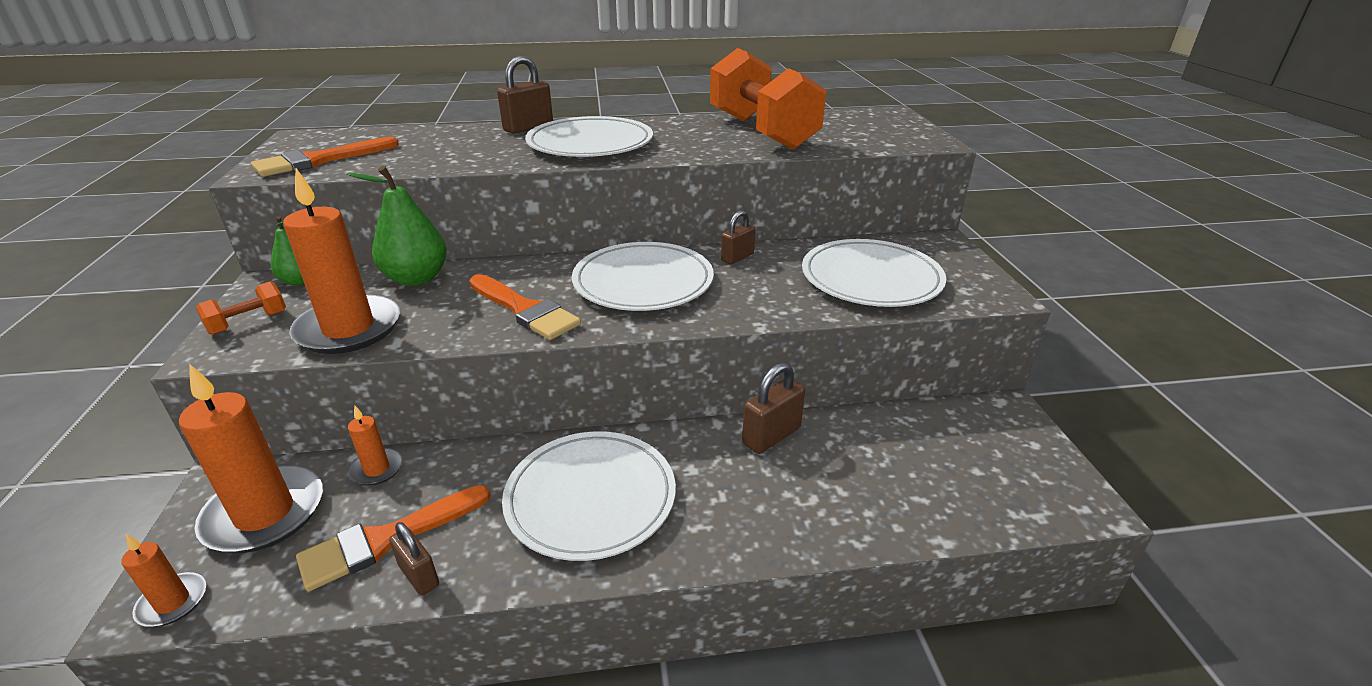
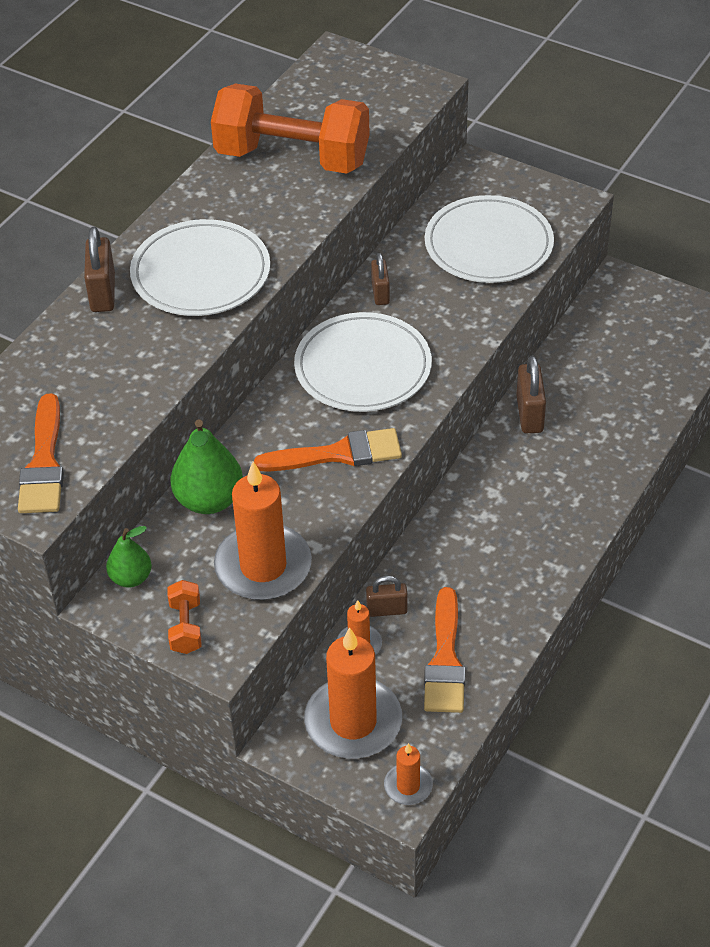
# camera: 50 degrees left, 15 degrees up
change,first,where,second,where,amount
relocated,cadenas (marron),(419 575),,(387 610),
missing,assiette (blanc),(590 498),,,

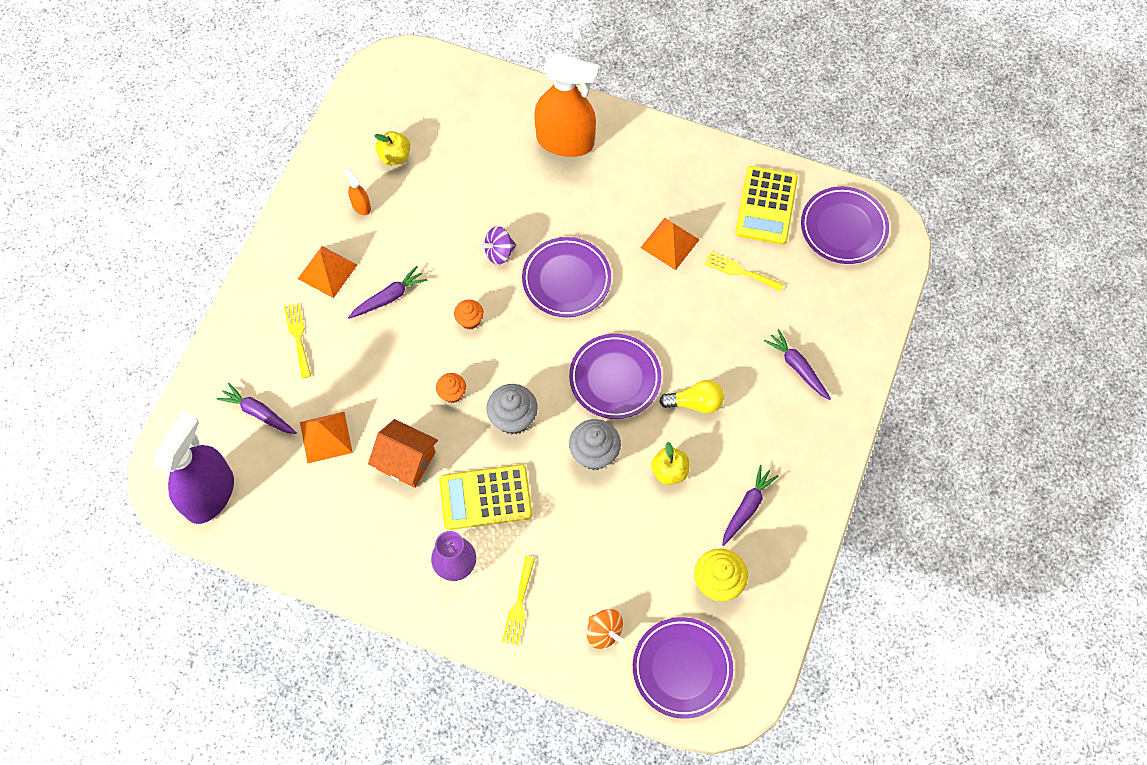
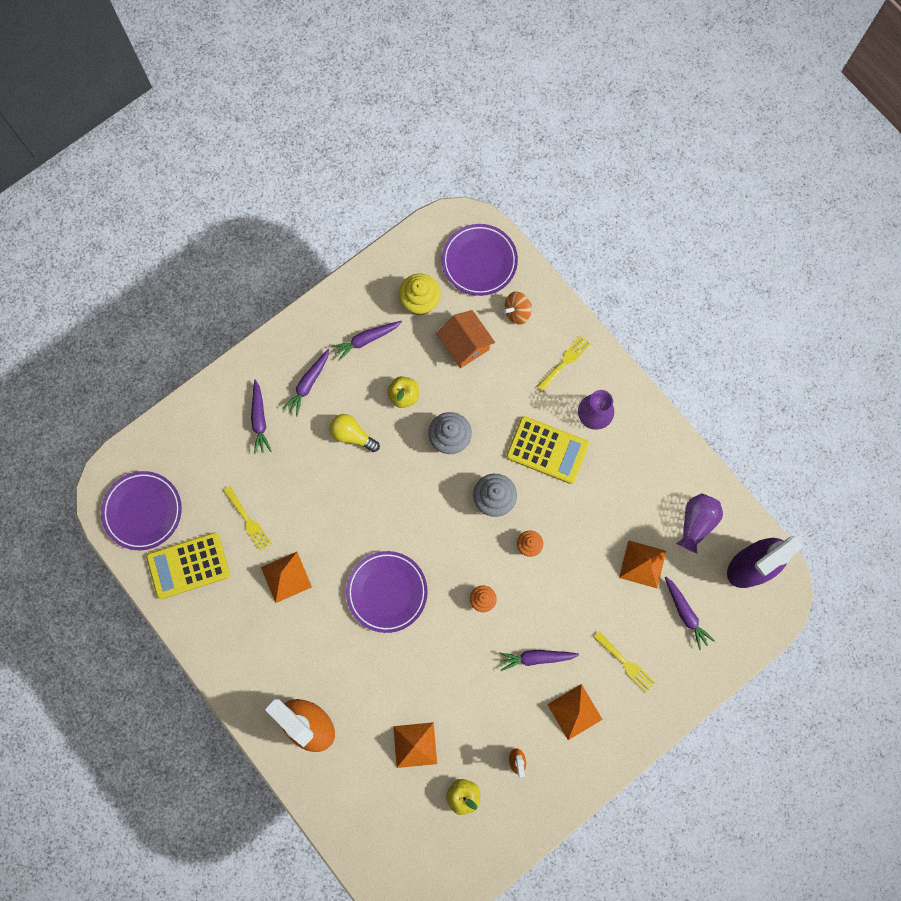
# camera: 150 degrees left, 10 degrees up
change,first,where,second,where,amount
spun,calculatrice (jaune),(766 206),,(188 566),150 degrees counterclockwise
appeared,,,carotte (violet),(308 384),
appeared,,,pyramide (orange),(415 745),
relocated,maison (orange),(406 461),,(465 344),
spun,toupie (orange),(604 632),,(517 312),105 degrees counterclockwise
spun,fourchette (jaune),(298 337),,(626 663),60 degrees counterclockwise
appeared,,,vase (violet),(696 523),
missing,toupie (violet),(499 252),,,
missing,assiette (violet),(615 378),,,

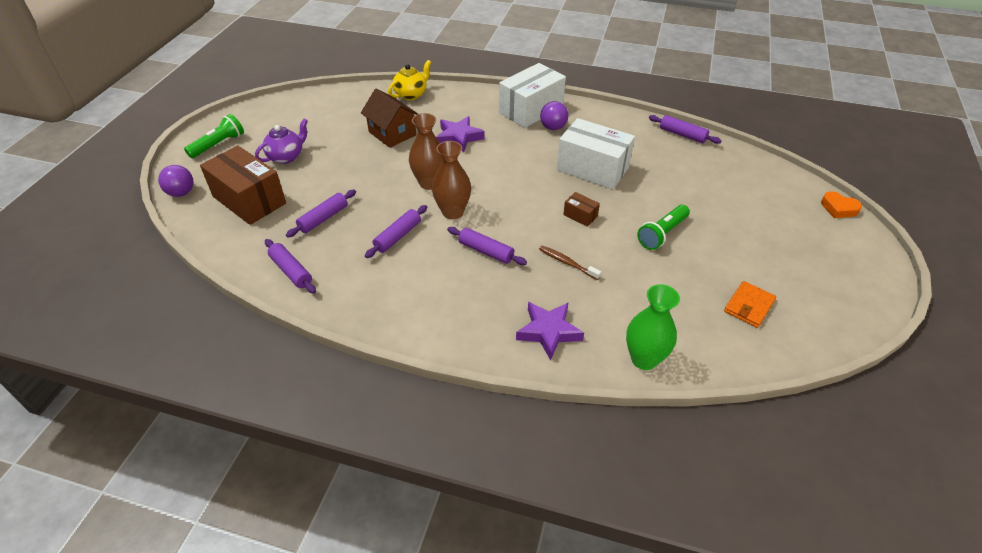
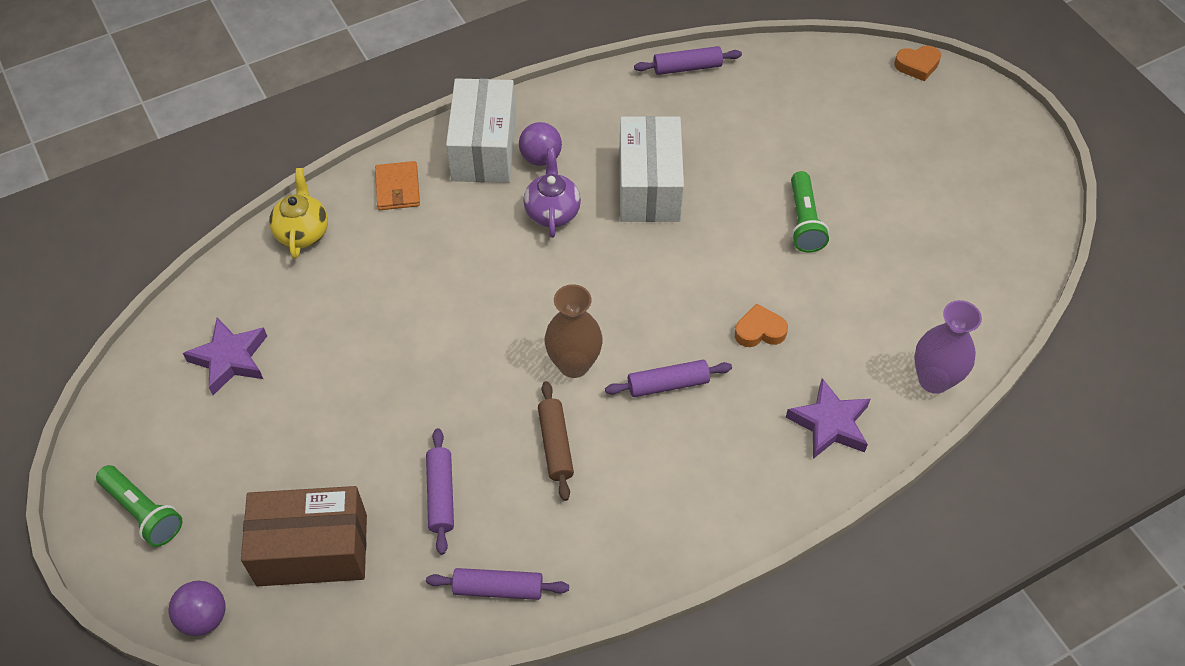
# camera: 45 degrees left, 10 degrees up
change,first,where,second,where,amount
spun,lampe de poche (vert),(218 144),,(143 512),135 degrees clockwise
relocated,étoile (violet),(458 137),,(230 359),
relocated,portefeuille (orange),(749 306),,(397 188),
relocated,théière (violet),(286 156),,(552 212),
colour,rouleau à pâtisserie (violet),(398 236),rouleau à pâtisserie (marron),(555 445),
spun,boîte (blanc),(592 168),,(649 187),75 degrees counterclockwise
exchanged,brosse à dents (marron),(567 263),cœur (orange),(759 331),
colour,vase (vert),(644 359),vase (violet),(934 380),
missing,maison (marron),(392 133),,,
missing,vase (marron),(429 183),,,
missing,boîte (marron),(580 215),,,

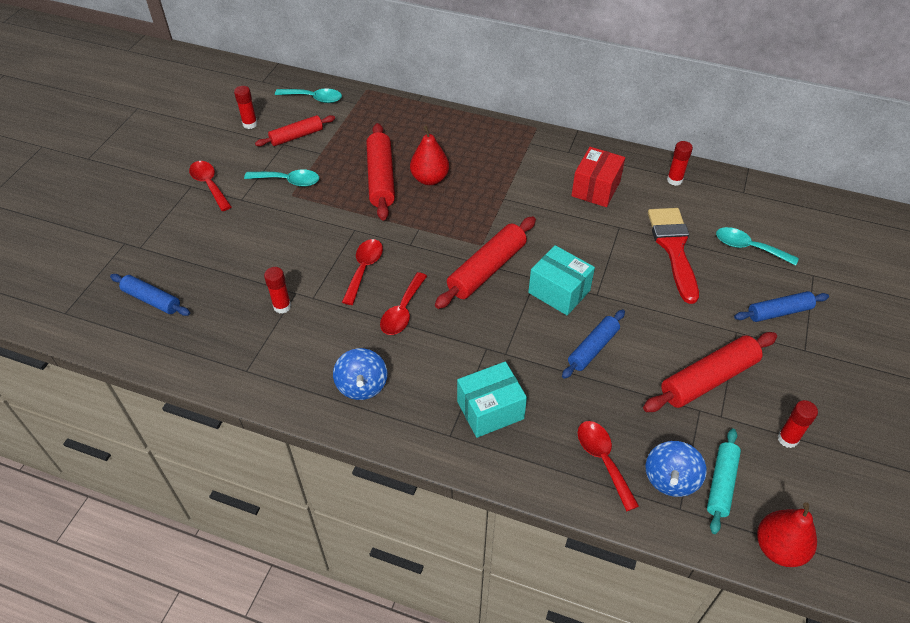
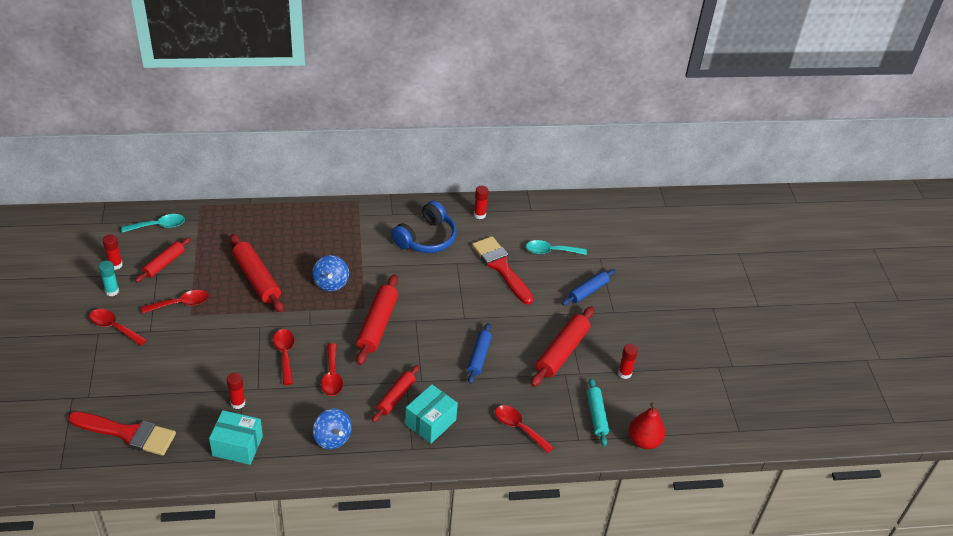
# camera: 30 degrees left, 5 degrees down
change,first,where,second,where,amount
exchanged,rouleau à pâtisserie (bleu),(152 300),pinceau (rouge),(128 433),
appeared,,,bâton de colle (turquoise),(112 291),
colour,cuillère (turquoise),(288 181),cuillère (rouge),(181 304),
relocated,boîte (turquoise),(559 291),,(237 446),
relocated,toupie (bleu),(670 479),,(331 283),
appeared,,,rouleau à pâtisserie (rouge),(396 397),
exchanged,boîte (rouge),(595 189),casque audio (bleu),(426 238),
missing,poire (rouge),(430 179),,,

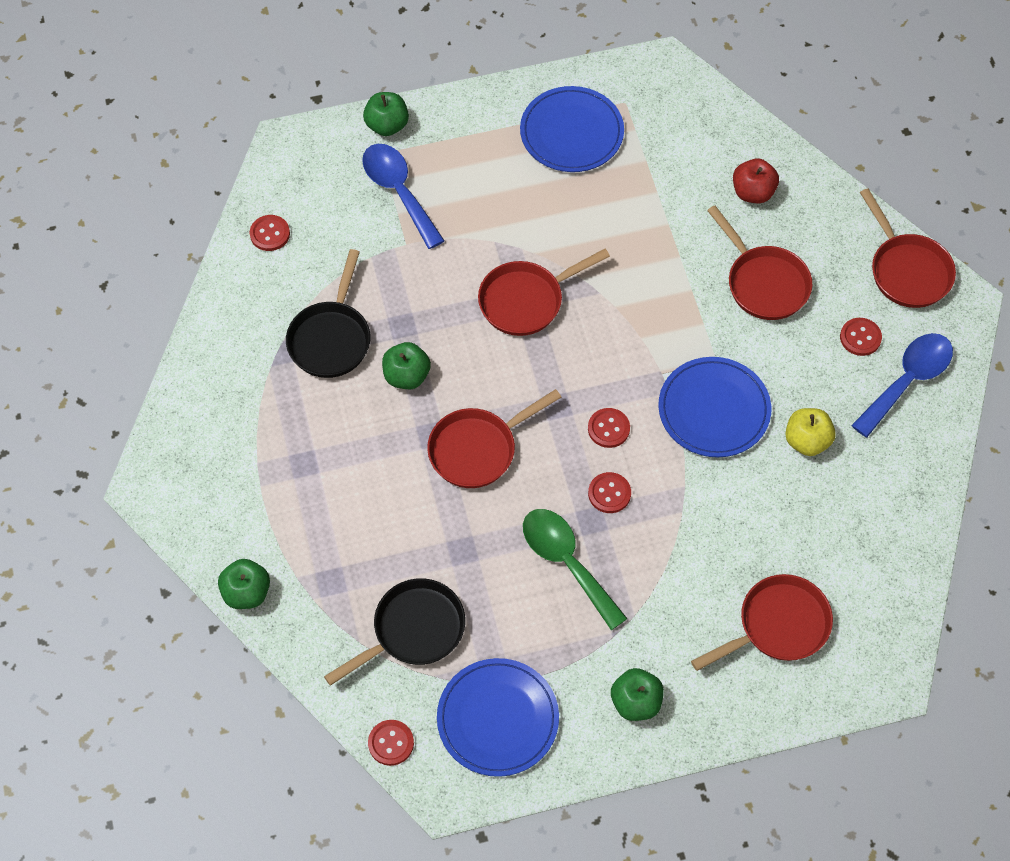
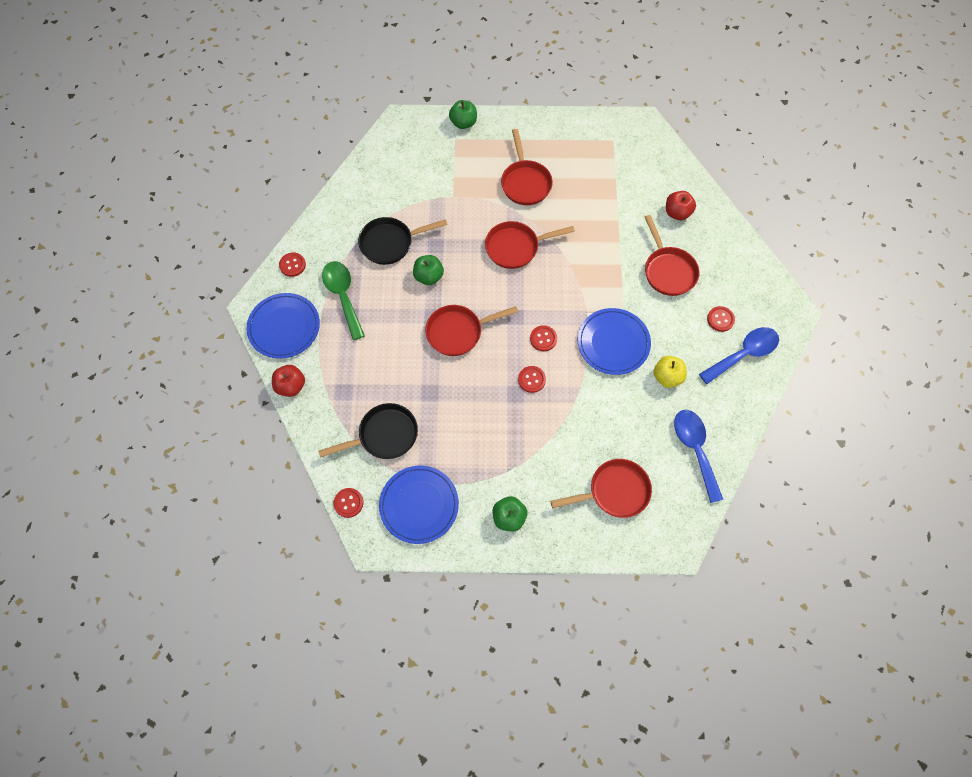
# camera: 15 degrees right, 5 degrees up
change,first,where,second,where,amount
relocated,assiette (bleu),(571 132),,(284 327),
colour,pomme (vert),(246 592),pomme (rouge),(291 386),
relocated,bouton (rouge),(270 234),,(292 265),
relocated,cuillère (vert),(566 562),,(343 296),
spun,poêle (noir),(331 338),,(390 243),45 degrees clockwise
relocated,poêle (rouge),(907 270),,(525 183),
relocated,cuillère (bleu),(398 191),,(695 449),

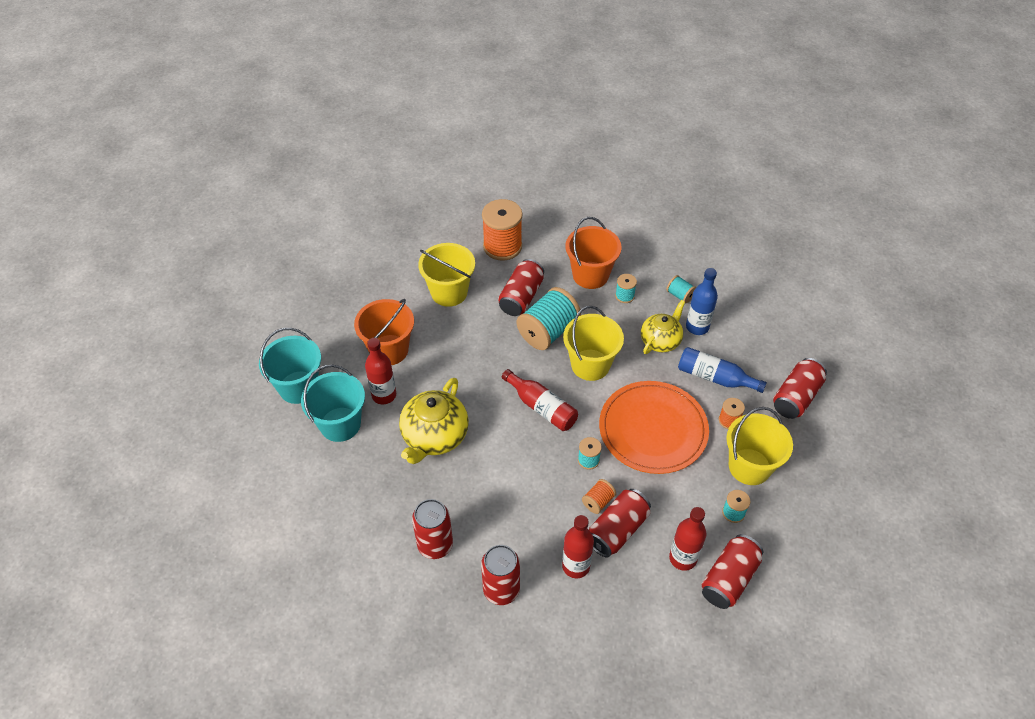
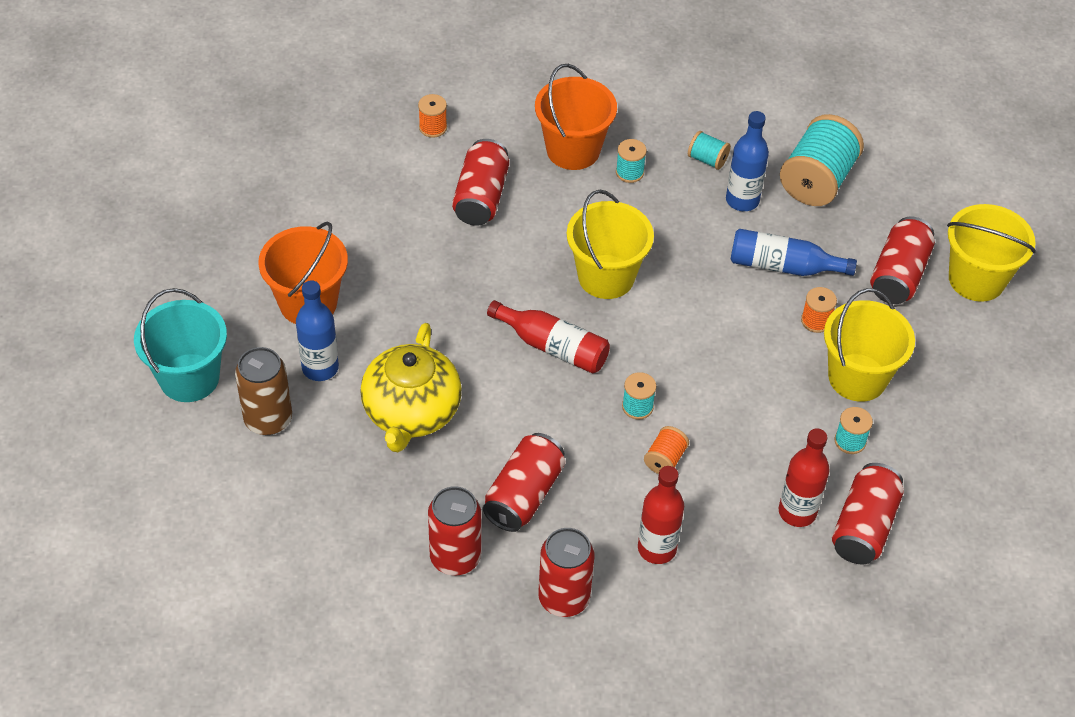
# camera: 15 degrees left, 0 degrees up
change,first,where,second,where,amount
exchanged,seau (turquoise),(340 424),canette (marron),(268 419),
colour,bouteille (rouge),(384 395),bouteille (bleu),(320 368),
size,bobine (orange),(502 246),,(433 127),x0.48
relocated,canette (rouge),(617 530),,(523 494),
relocated,bobine (turquoise),(548 331),,(817 180),
relocated,seau (jaune),(449 292),,(976 279),
missing,assiette (orange),(653 429),,,
missing,théière (jaune),(660 341),,,

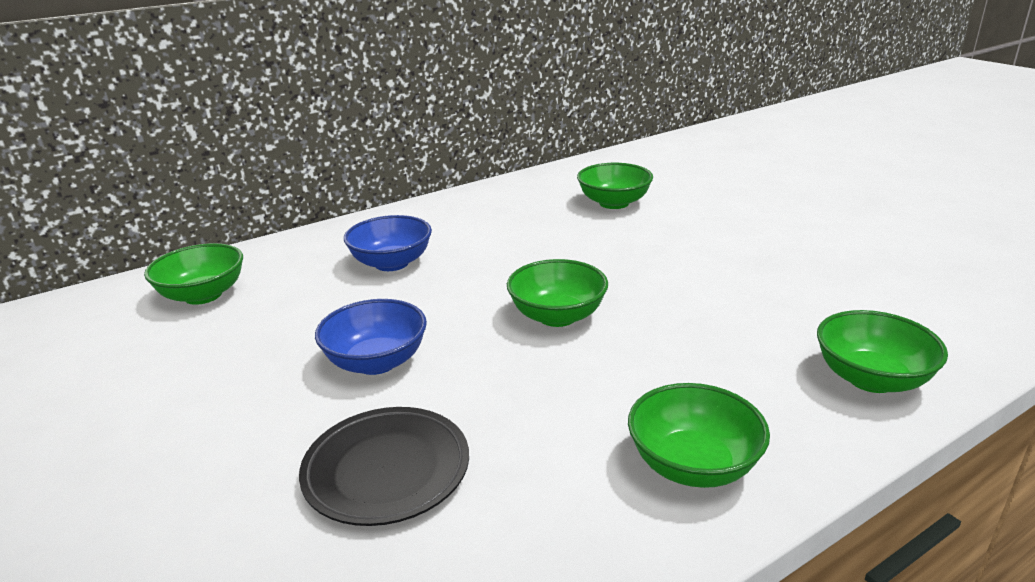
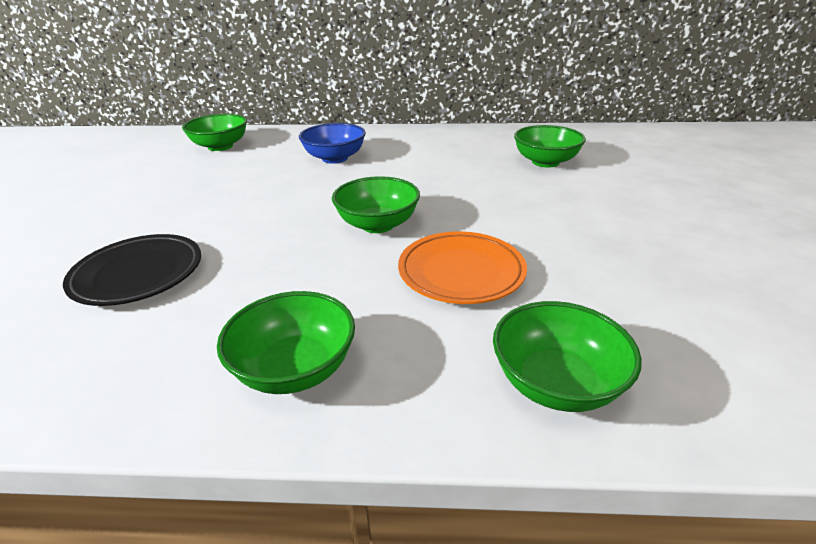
# camera: 35 degrees right, 5 degrees up
change,first,where,second,where,amount
appeared,,,assiette (orange),(461 272),
missing,bol (bleu),(376 362),,,

